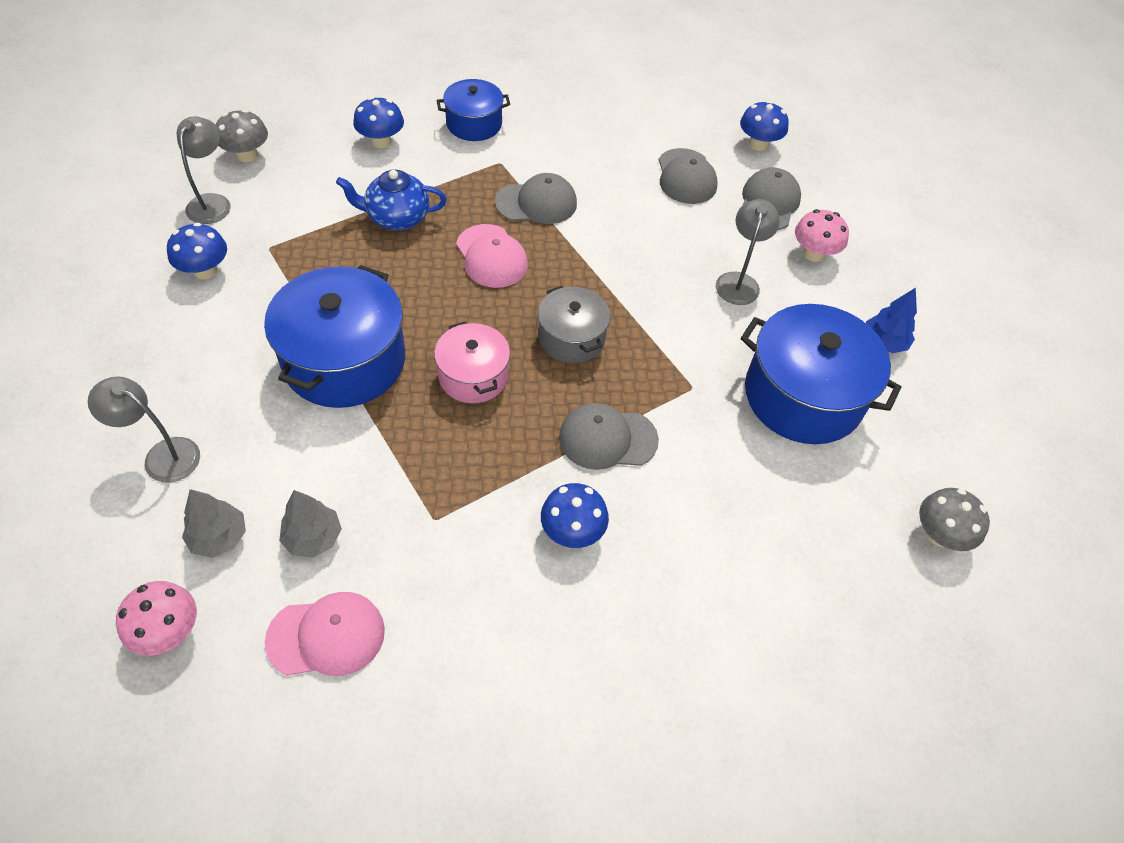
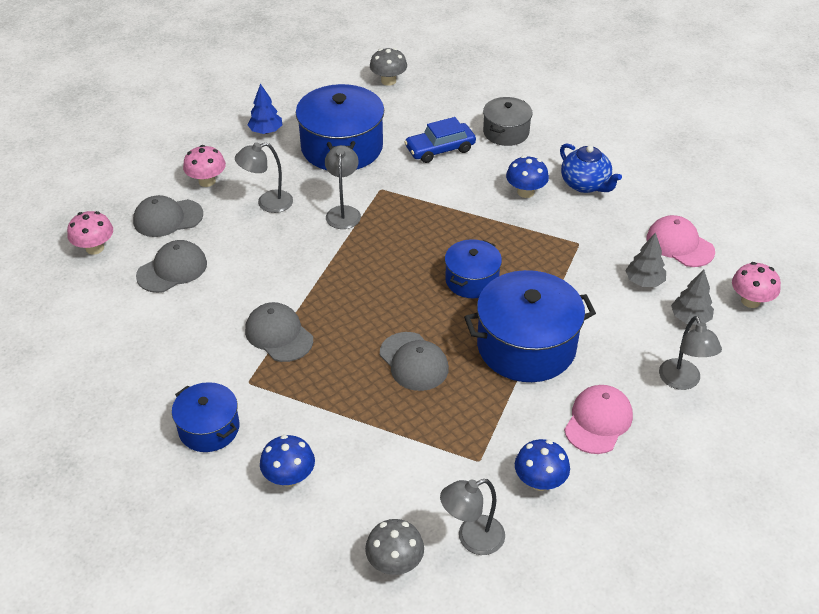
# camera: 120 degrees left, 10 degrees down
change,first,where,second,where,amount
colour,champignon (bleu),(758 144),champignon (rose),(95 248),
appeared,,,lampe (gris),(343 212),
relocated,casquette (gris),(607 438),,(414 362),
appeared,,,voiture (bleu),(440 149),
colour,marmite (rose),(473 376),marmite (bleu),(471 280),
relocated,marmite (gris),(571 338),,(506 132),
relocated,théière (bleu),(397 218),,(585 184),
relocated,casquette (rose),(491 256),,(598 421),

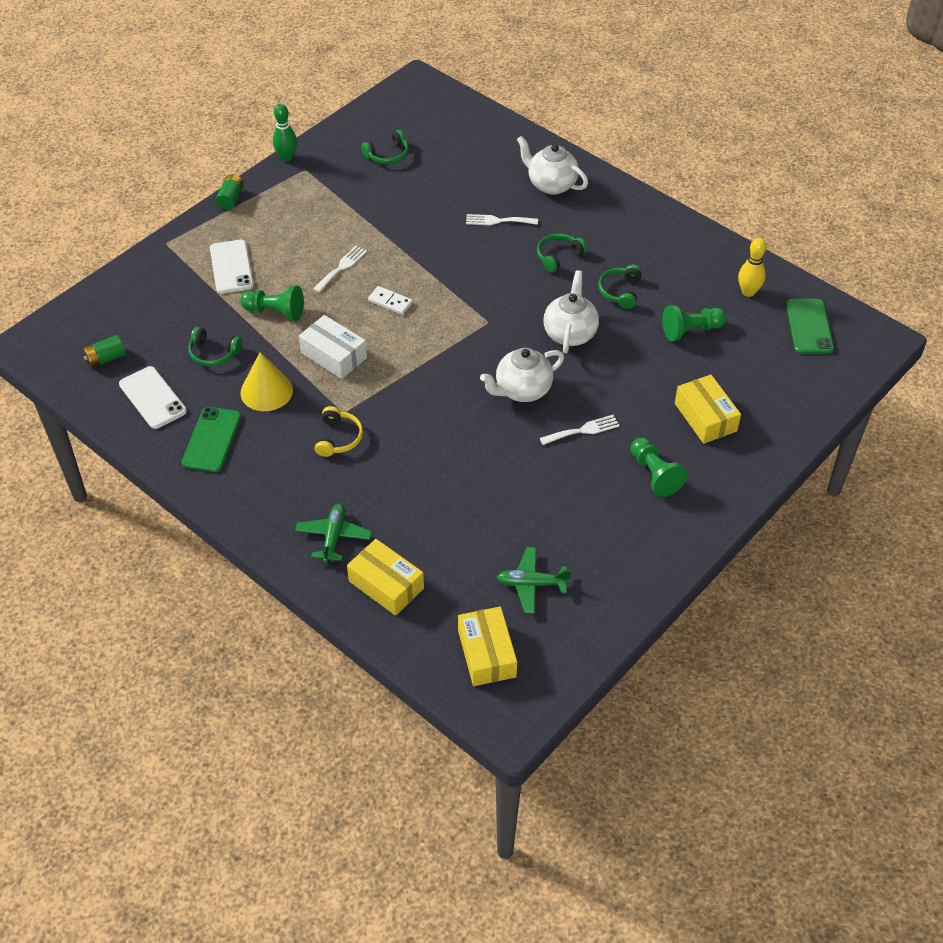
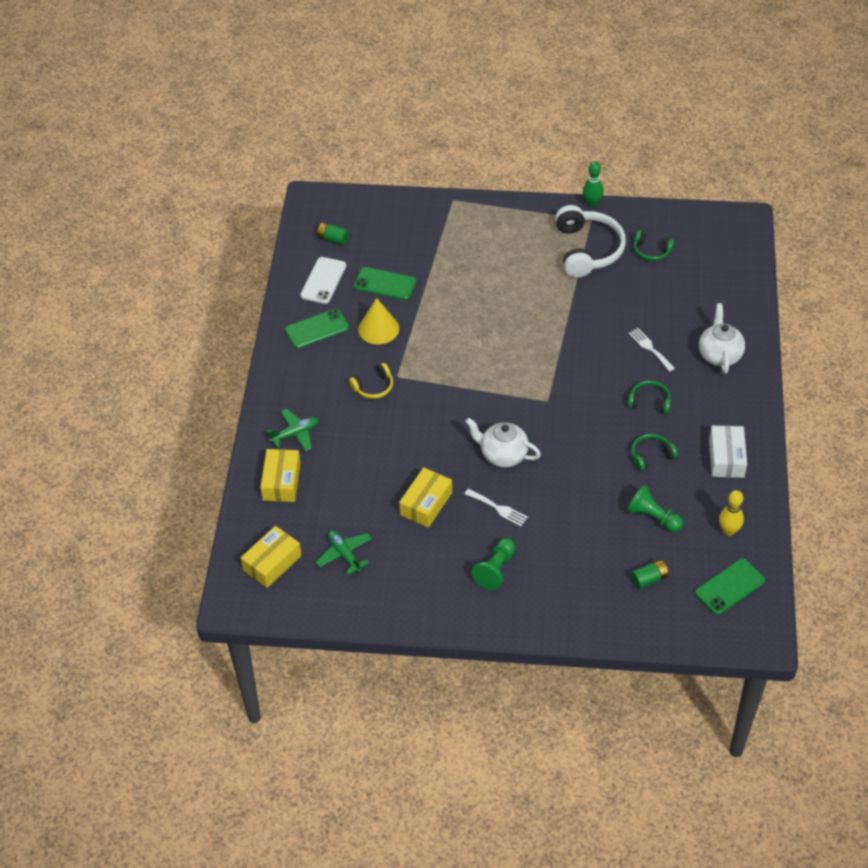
# camera: 55 degrees right, 0 degrees up
change,first,where,second,where,amount
exchanged,casque audio (vert),(213 353),téléphone (vert),(385 284),
relocated,boîte (jaune),(705 417),,(426 503),
appeared,,,casque audio (blanc),(587 250),
relocated,pile (vert),(231 199),,(649 579),
relocated,boîte (blanc),(334 355),,(726 458),
missing,téléphone (blanc),(231 267),,,
missing,pion (vert),(275 312),,,
missing,fourchette (blanc),(341 267),,,
missing,domino (blanc),(390 302),,,
missing,théière (blanc),(570 333),,,

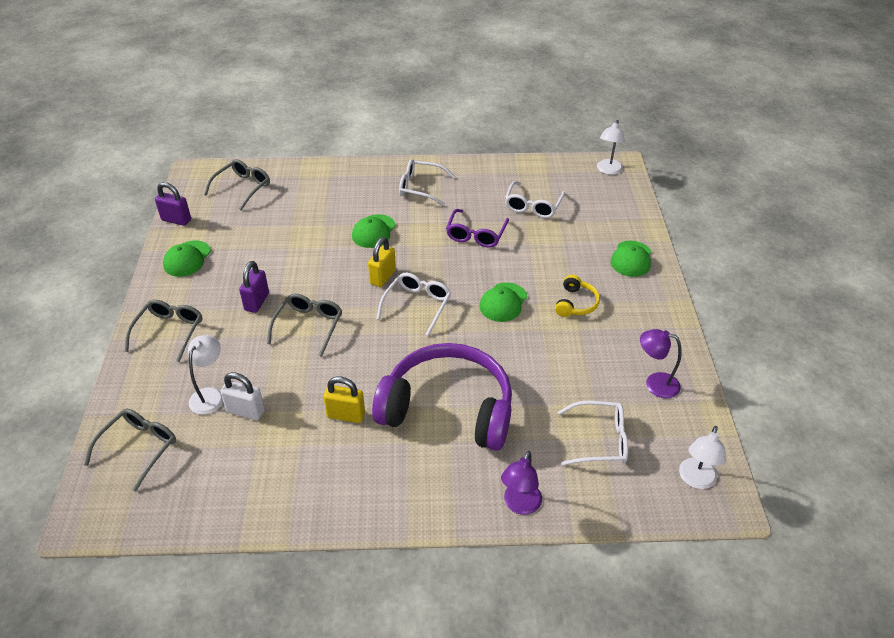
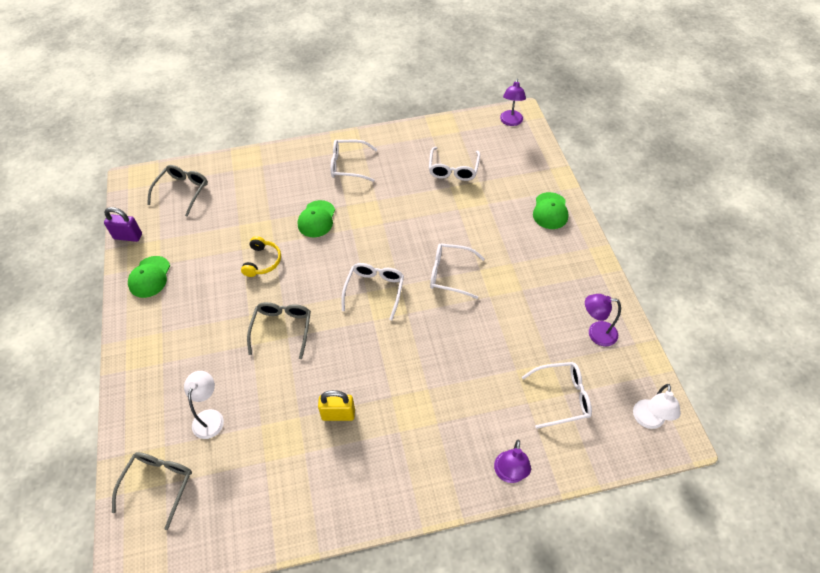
# camera: 10 degrees left, 10 degrees up
change,first,where,second,where,amount
relocated,casque audio (jaune),(576 303),,(262 261),
exchanged,casquette (vert),(503 302),lunettes (blanc),(450 274),
colour,lampe (blanc),(608 170),lampe (violet),(510 122),
missing,lunettes (gris),(169 331),,,
missing,cadenas (blanc),(246 411),,,
missing,cadenas (violet),(257 302),,,
missing,cadenas (jaune),(383 277),,,
missing,casque audio (violet),(448 408),,,
missing,lunettes (violet),(476 235),,,

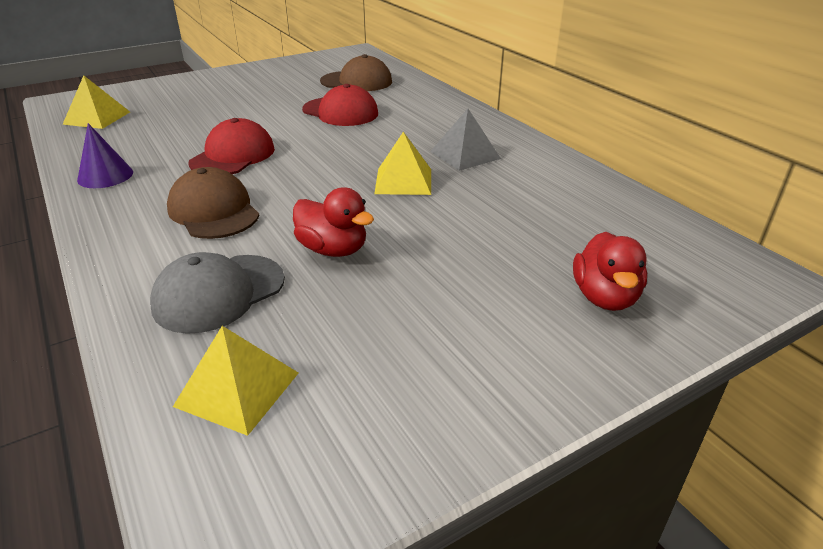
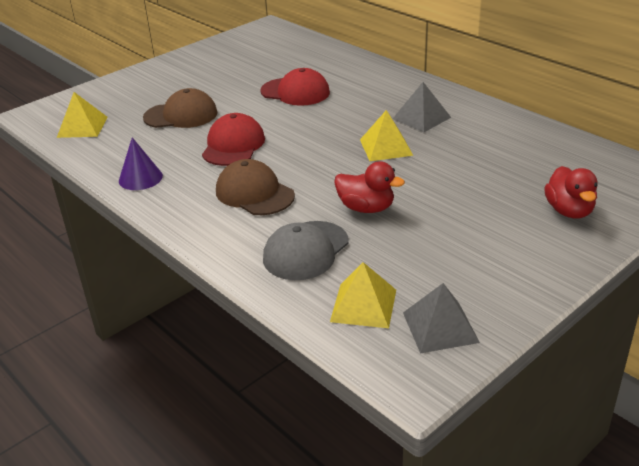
# camera: 10 degrees left, 0 degrees up
change,first,where,second,where,amount
relocated,casquette (marron),(357 81),,(181 115),
appeared,,,pyramide (gris),(440 327),

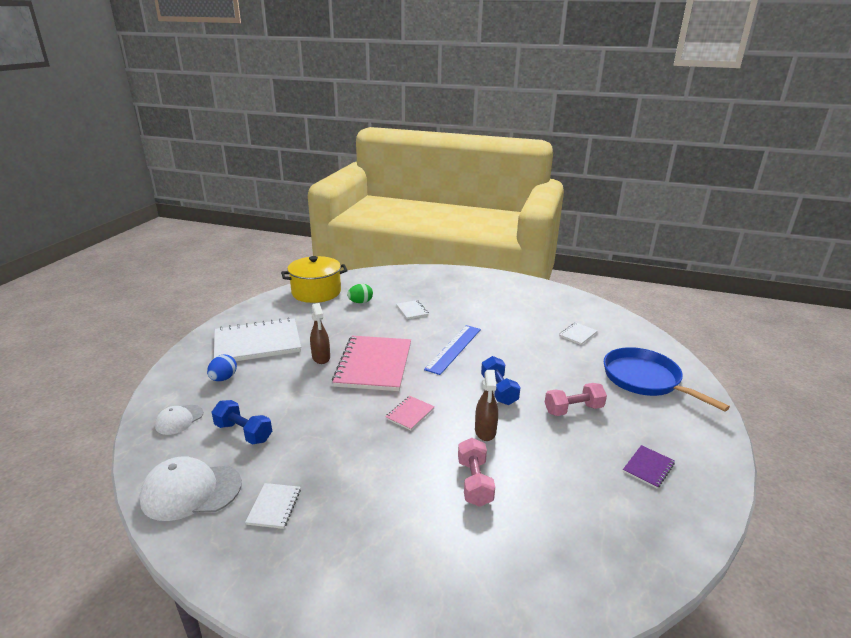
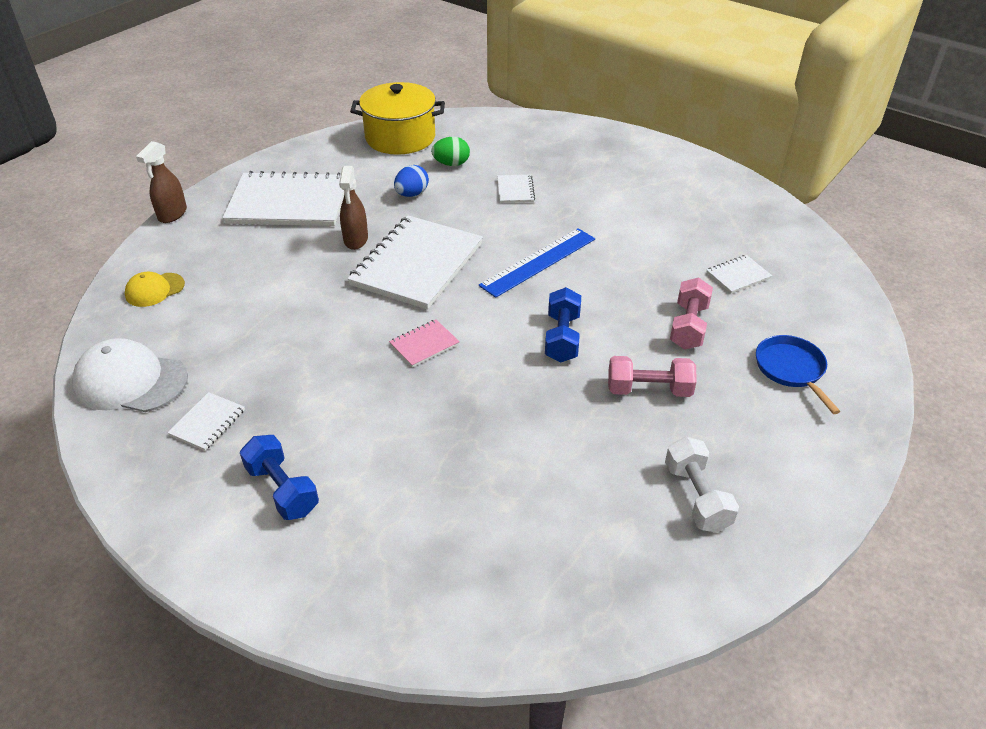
# camera: 20 degrees right, 15 degrees up
change,first,where,second,where,amount
colour,casquette (blanc),(179 420),casquette (jaune),(154 290),
relocated,vaporisateur (marron),(485 431),,(172 214),
relocated,haltère (bleu),(243 432),,(282 489),
colour,carnet (rose),(374 365),carnet (blanc),(417 264),
relocated,œuf (bleu),(223 378),,(412 194),
exchanged,carnet (violet),(648 467),haltère (blanc),(697 497),
relocated,haltère (rose),(474 482),,(688 326),
size,poêle (bleu),(645 379),,(791 369),x0.60

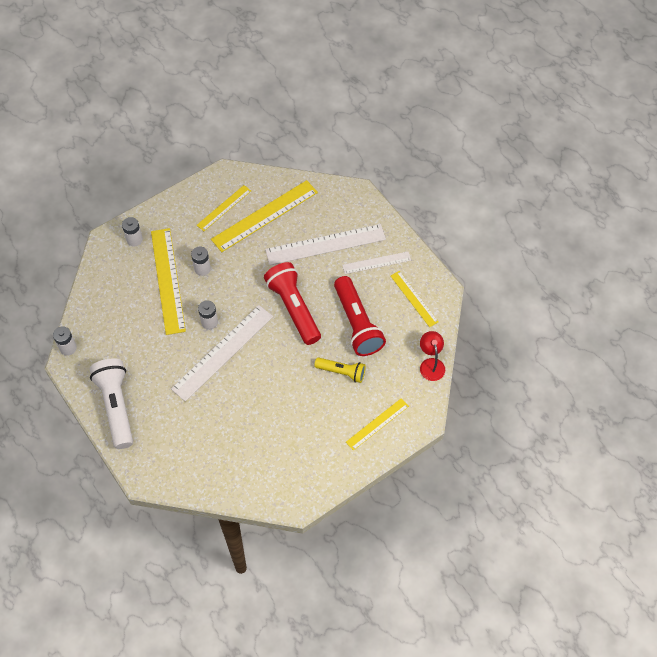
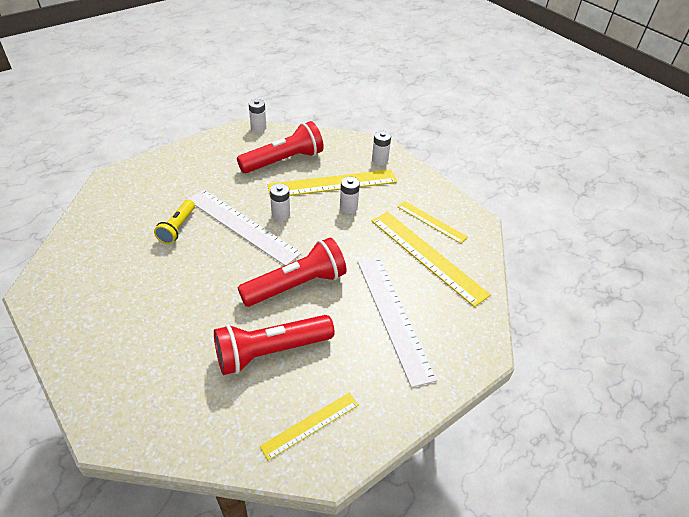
# camera: 85 degrees right, 15 degrees down
change,first,where,second,where,amount
relocated,lampe de poche (jaune),(341 372),,(177 228),
appeared,,,lampe de poche (rouge),(283 161),
missing,lampe de poche (blanc),(116 406),,,
missing,règle (blanc),(376 262),,,
missing,règle (jaune),(377 424),,,
missing,lampe (rouge),(431 364),,,

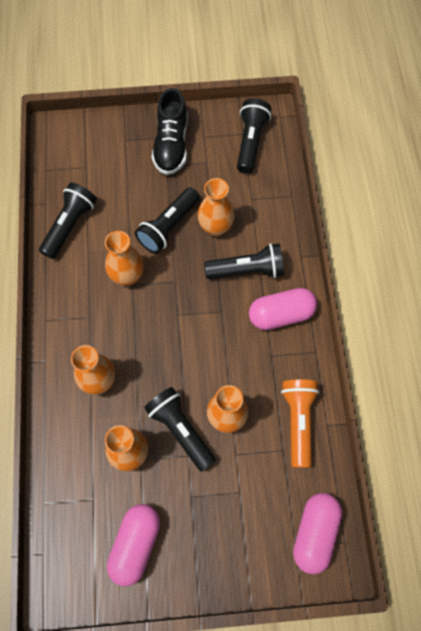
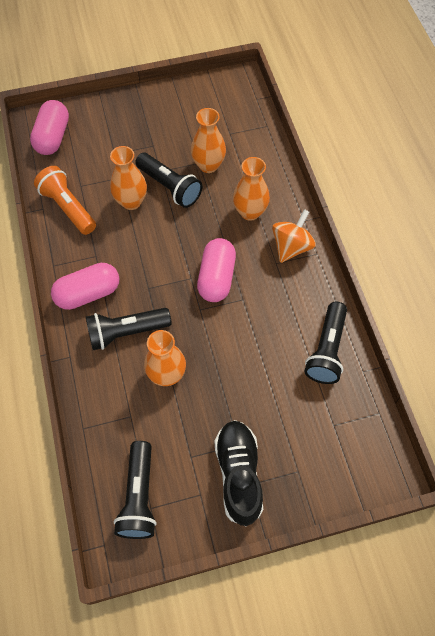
# camera: 170 degrees right, 5 degrees down
change,first,where,second,where,amount
spun,lampe de poche (orange),(298 421),,(68 207),150 degrees clockwise
relocated,gélule (rose),(135 544),,(216 278),
appeared,,,toupie (orange),(291 247),
missing,vase (orange),(127 276),,,
missing,lampe de poche (noir),(168 227),,,

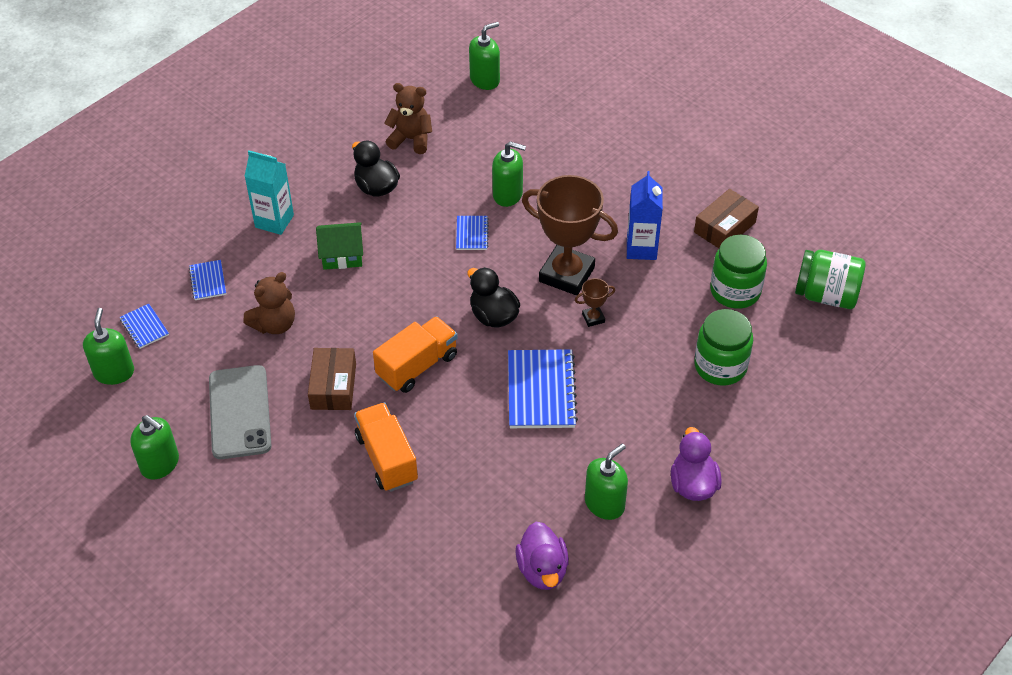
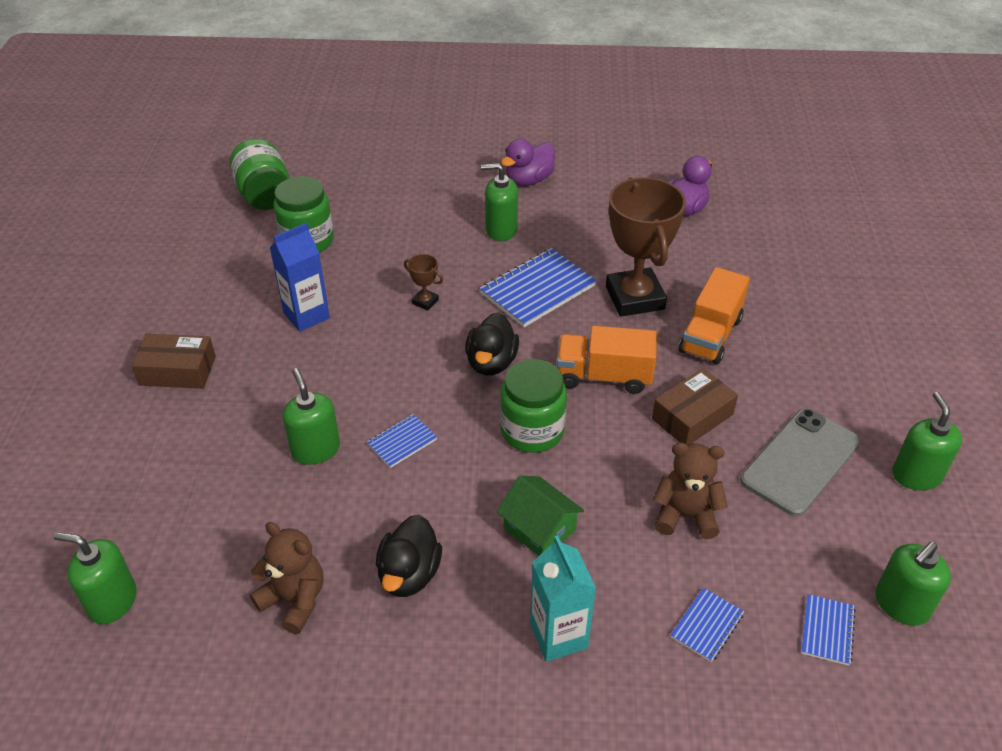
# camera: 130 degrees left, 5 degrees down
change,first,where,second,where,amount
relocated,boîte (marron),(724 227),,(177 371),
spun,ours en peluche (marron),(411 139),,(294 600),150 degrees clockwise
relocated,distributeur de savon (vert),(604 504),,(501 230),
relocated,bocal (vert),(720 366),,(532 430),
relocated,trophée (marron),(566 274),,(635 298),

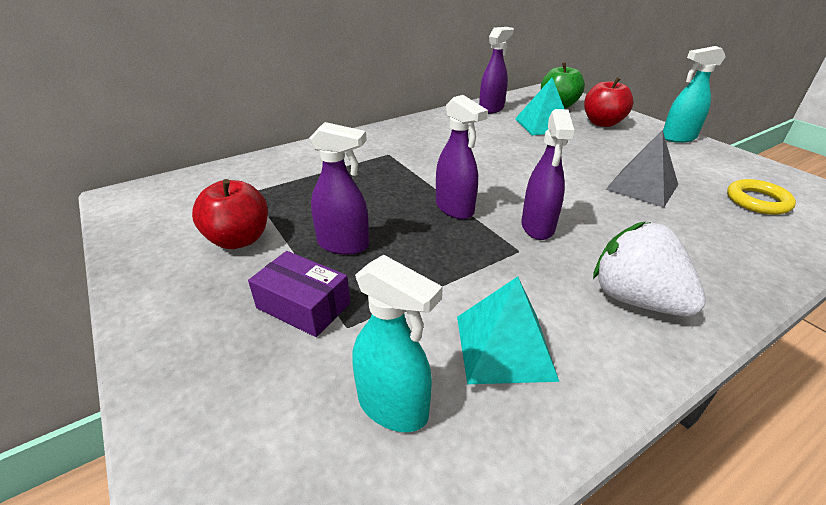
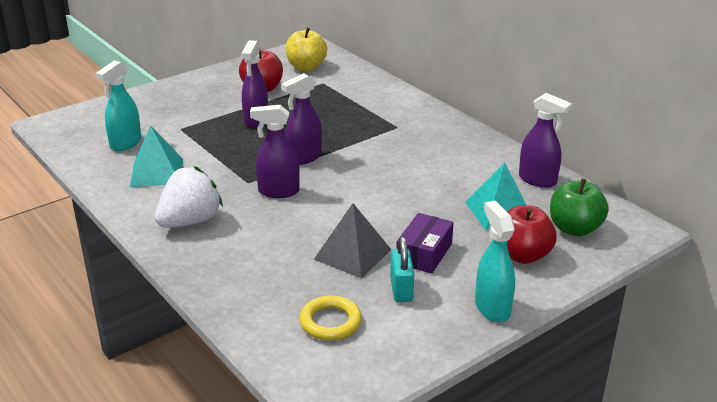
# camera: 85 degrees right, 5 degrees down
change,first,where,second,where,amount
appeared,,,pomme (jaune),(306 67),
appeared,,,cadenas (turquoise),(401 289),
relocated,boîte (violet),(303 305),,(424 253),

